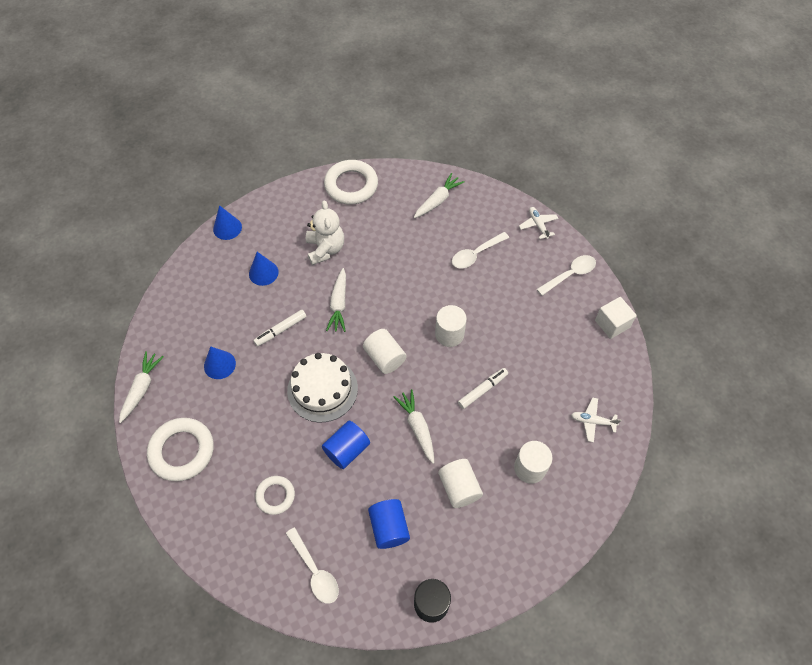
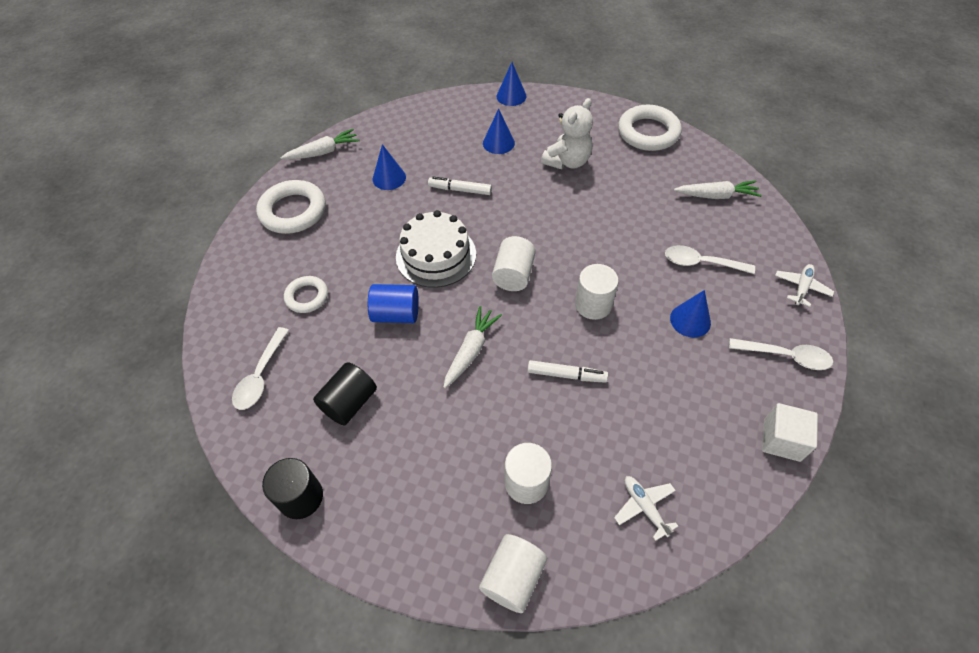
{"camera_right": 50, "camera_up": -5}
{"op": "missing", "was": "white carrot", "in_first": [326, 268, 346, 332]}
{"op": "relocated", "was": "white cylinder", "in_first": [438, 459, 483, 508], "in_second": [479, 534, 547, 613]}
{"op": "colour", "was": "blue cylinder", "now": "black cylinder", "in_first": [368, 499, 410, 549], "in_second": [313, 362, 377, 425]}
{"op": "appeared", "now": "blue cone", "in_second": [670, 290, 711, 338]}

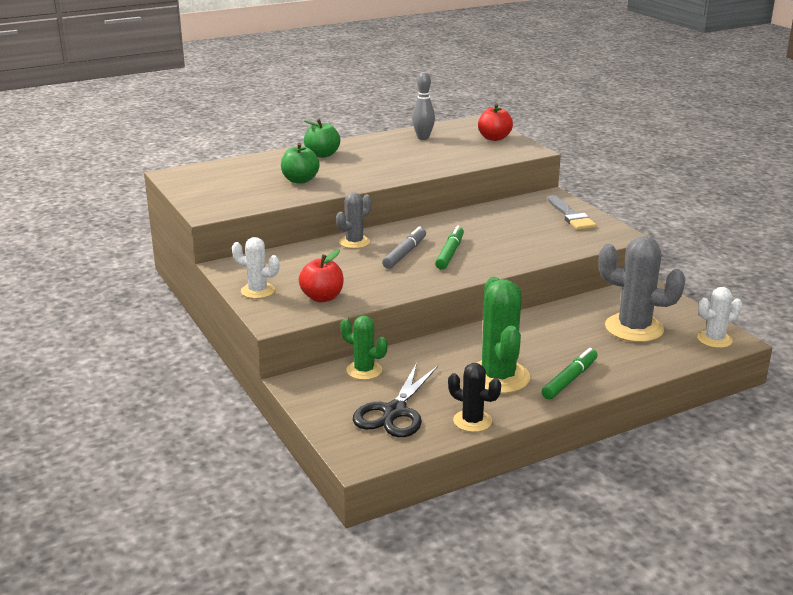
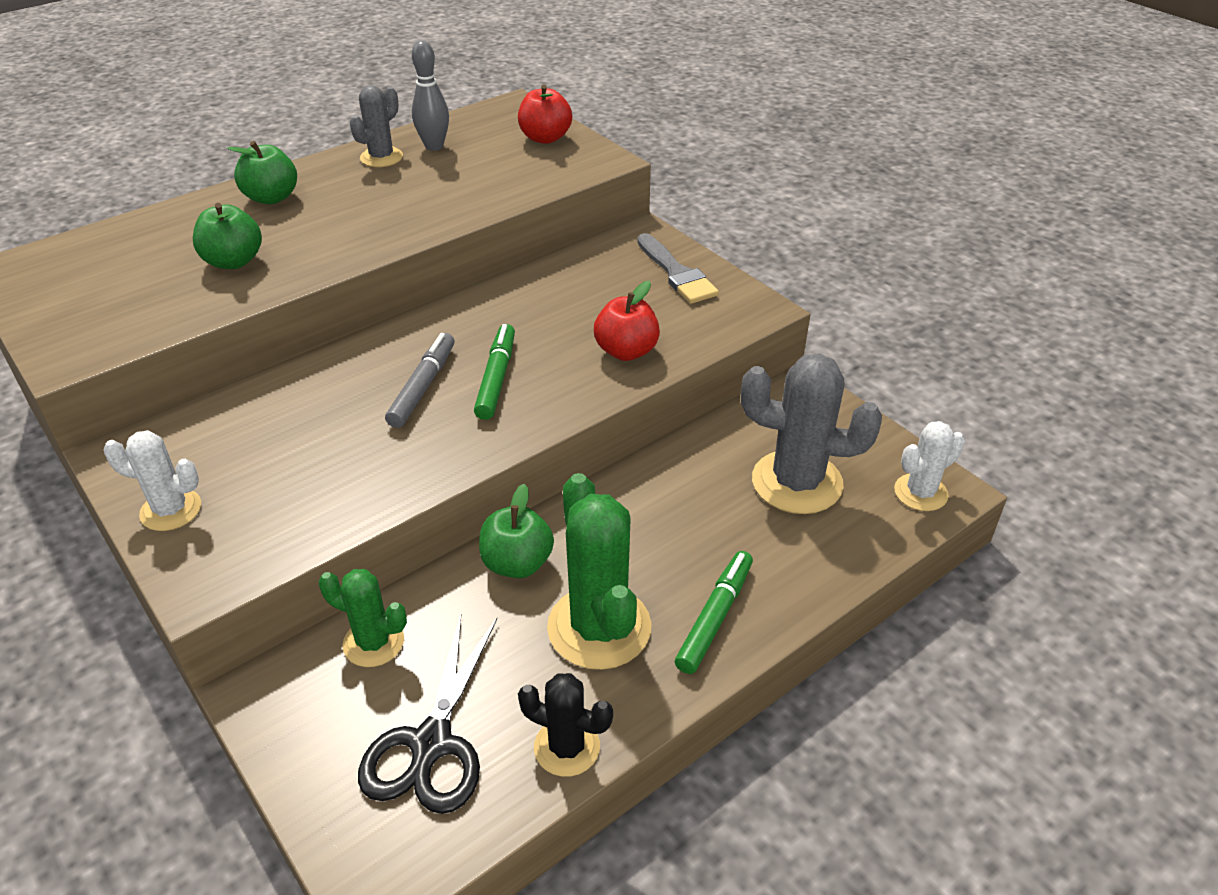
{"camera_right": -10, "camera_up": 15}
{"op": "relocated", "was": "grey cactus", "in_first": [336, 192, 372, 249], "in_second": [350, 85, 403, 167]}
{"op": "relocated", "was": "red apple", "in_first": [299, 249, 344, 302], "in_second": [594, 281, 660, 361]}
{"op": "appeared", "now": "green apple", "in_second": [479, 484, 554, 578]}

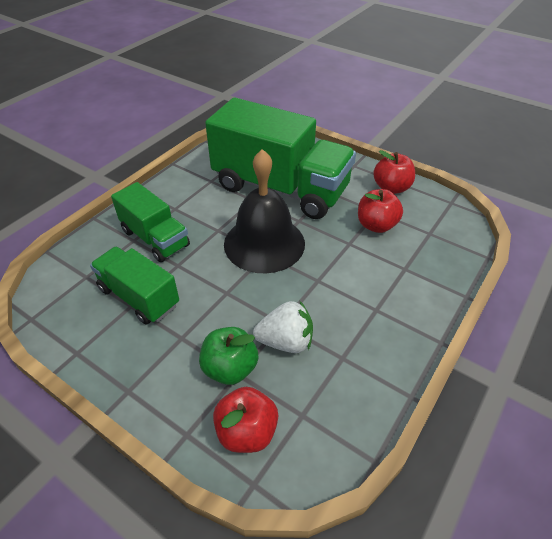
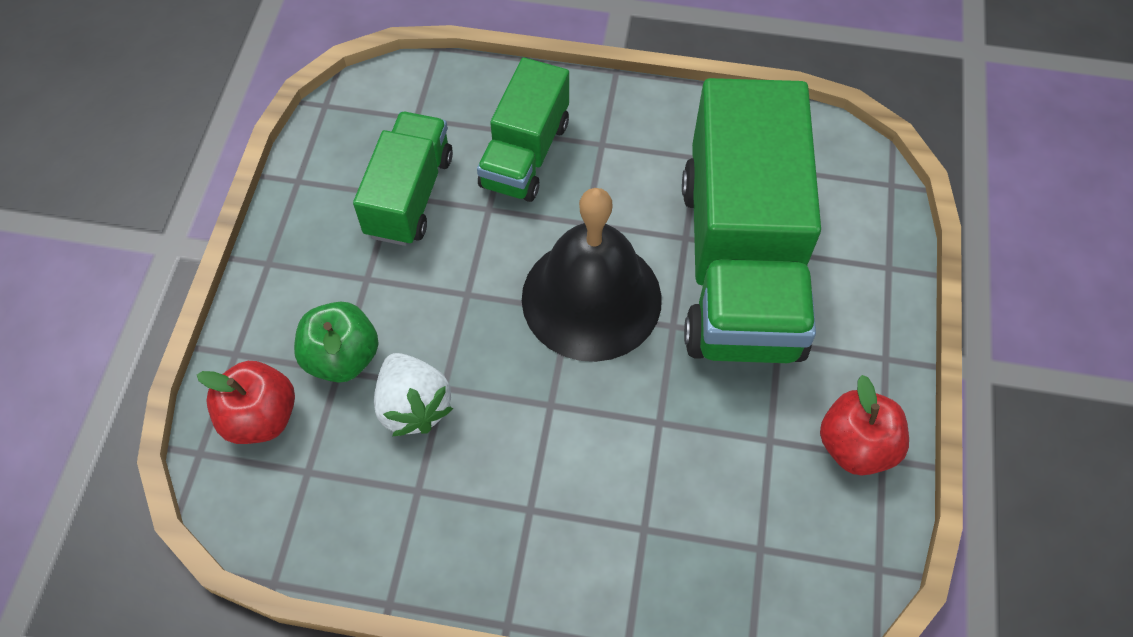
{"camera_right": 65, "camera_up": 15}
{"op": "missing", "was": "red apple", "in_first": [358, 189, 403, 233]}

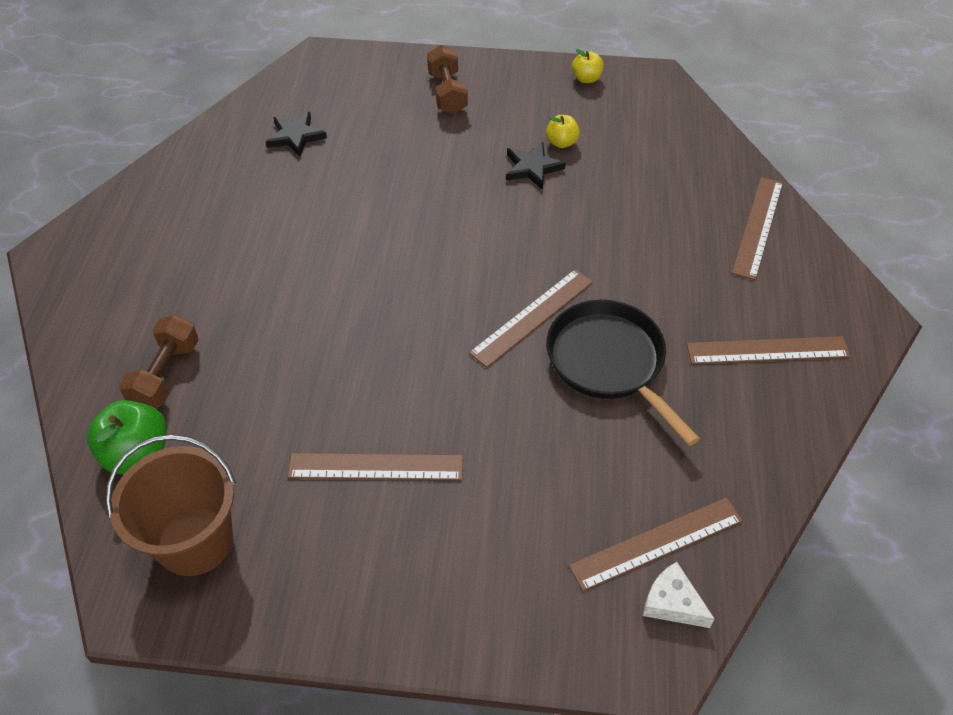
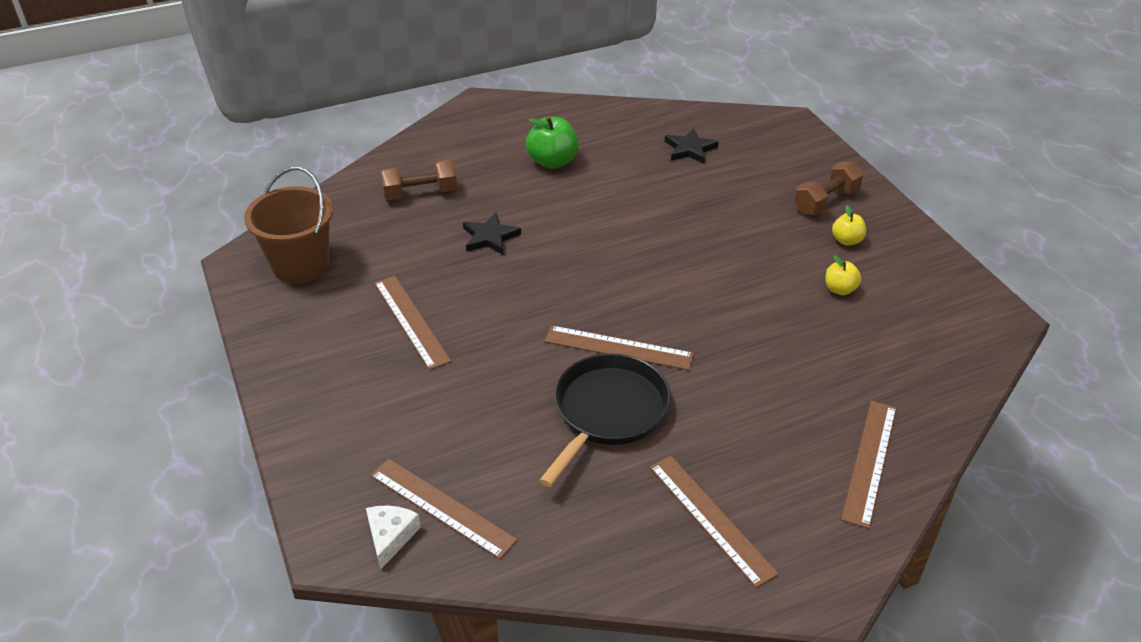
{"camera_right": 60, "camera_up": -10}
{"op": "relocated", "was": "yellow apple", "in_first": [572, 49, 604, 83], "in_second": [832, 205, 866, 245]}
{"op": "relocated", "was": "black star", "in_first": [506, 142, 566, 190], "in_second": [463, 213, 521, 255]}
{"op": "spun", "was": "brown ruler", "in_first": [732, 177, 783, 280], "in_second": [841, 401, 896, 529], "clockwise": -60}
{"op": "relocated", "was": "green apple", "in_first": [87, 400, 167, 474], "in_second": [526, 116, 579, 169]}

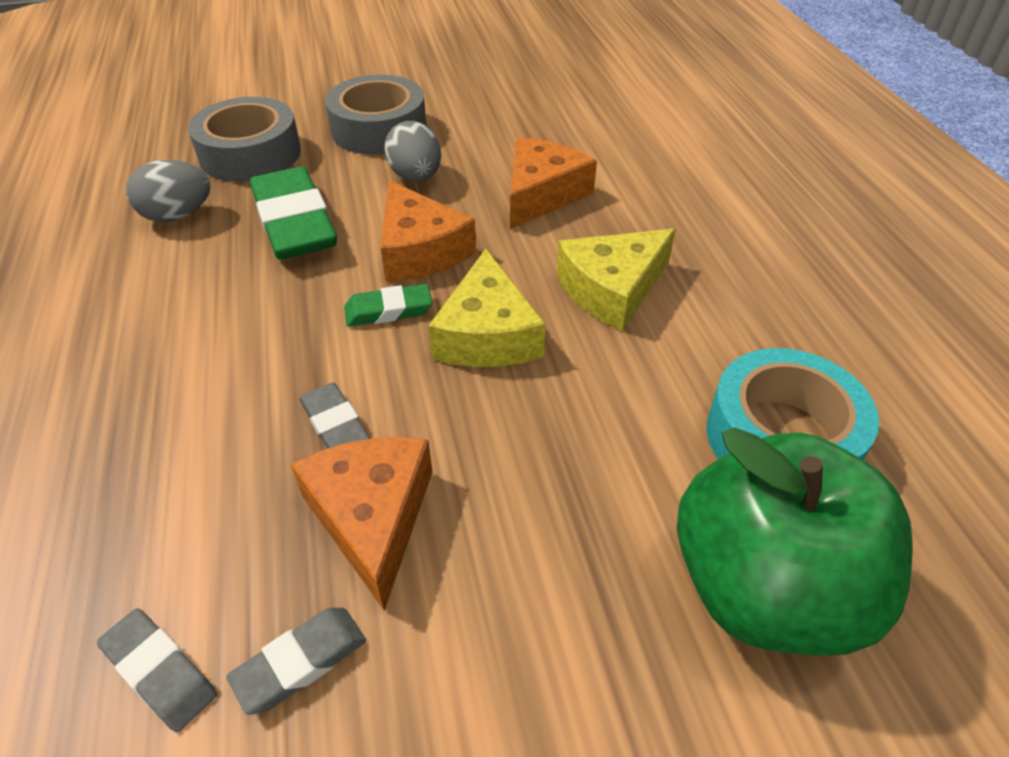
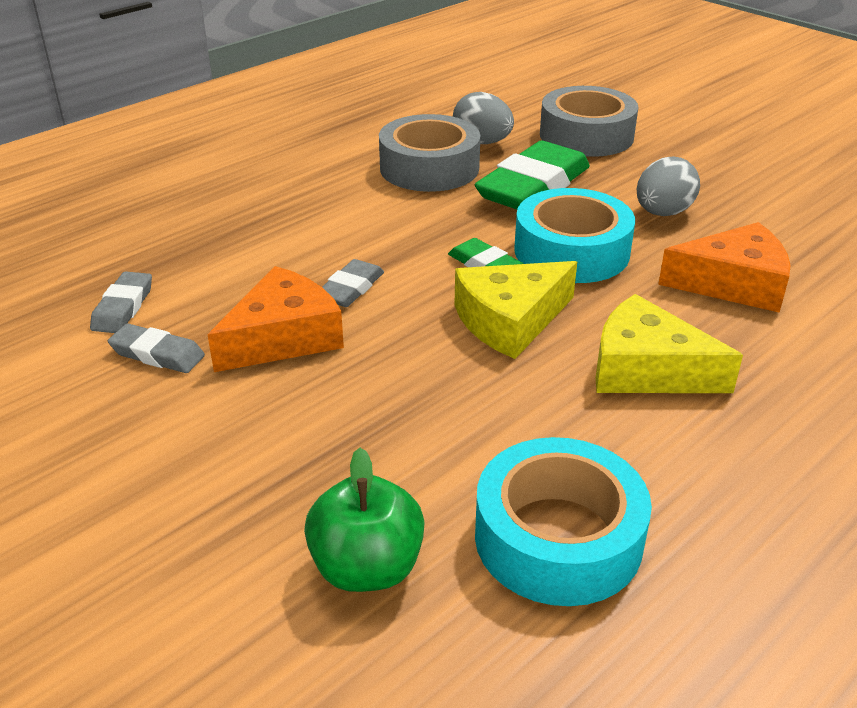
{"camera_right": 60, "camera_up": -10}
{"op": "relocated", "was": "grey tape", "in_first": [325, 75, 426, 155], "in_second": [379, 114, 481, 192]}
{"op": "exchanged", "was": "orange cheese", "now": "turquoise tape", "in_first": [381, 180, 476, 282], "in_second": [514, 188, 635, 283]}
{"op": "size", "was": "green apple", "in_first": [677, 427, 913, 656], "in_second": [304, 448, 425, 592], "ratio": 0.58}

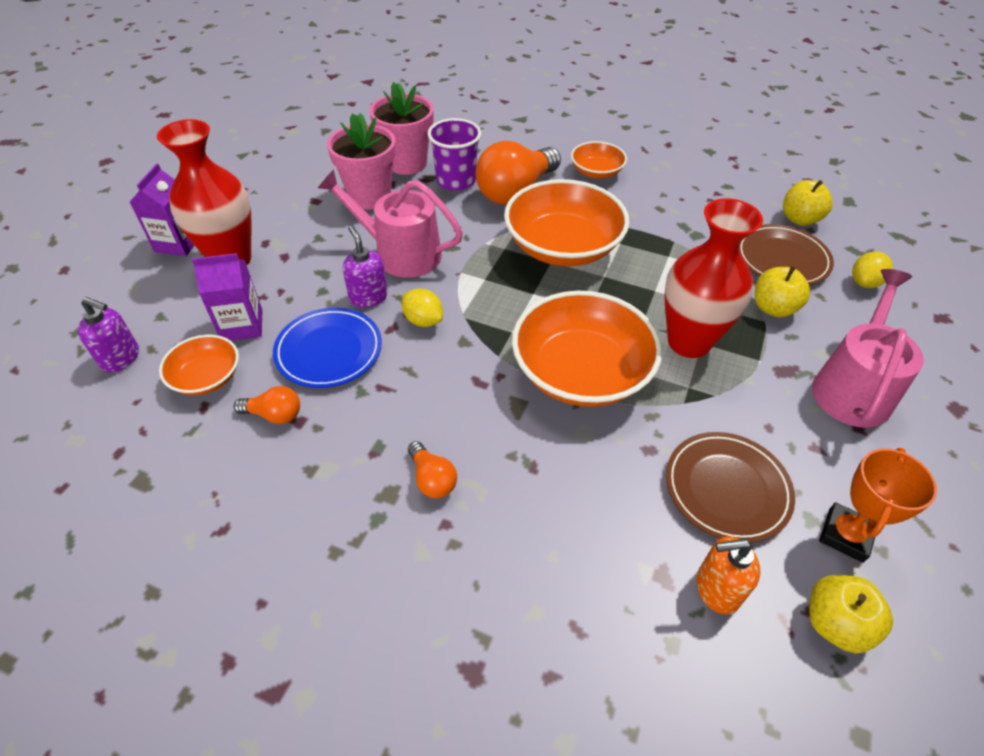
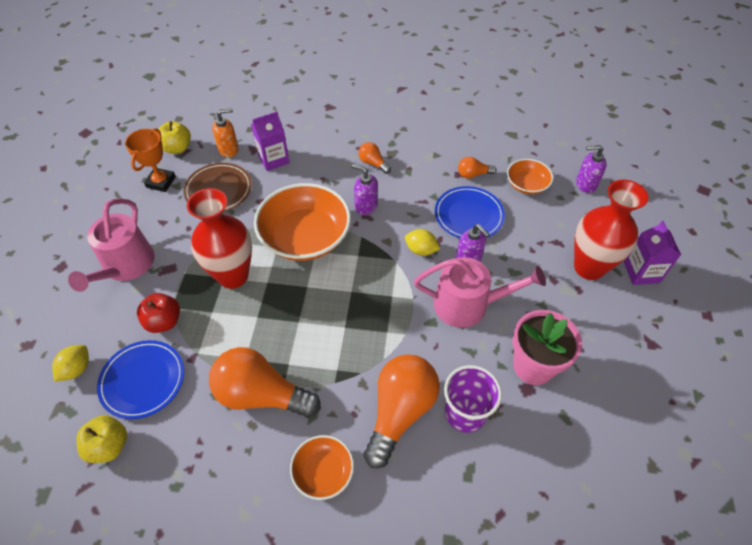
{"camera_right": 165, "camera_up": 5}
{"op": "missing", "was": "pink flower pot", "in_first": [369, 82, 434, 175]}
{"op": "missing", "was": "orange bowl", "in_first": [504, 179, 629, 266]}
{"op": "colour", "was": "brown plate", "now": "blue plate", "in_first": [739, 224, 834, 285], "in_second": [97, 340, 184, 419]}
{"op": "relocated", "was": "purple carton", "in_first": [192, 253, 262, 341], "in_second": [251, 112, 289, 171]}
{"op": "colour", "was": "yellow apple", "now": "red apple", "in_first": [755, 266, 810, 317], "in_second": [137, 293, 180, 333]}
{"op": "appeared", "now": "purple soap dispenser", "in_second": [351, 164, 378, 215]}
{"op": "appeared", "now": "orange light bulb", "in_second": [209, 347, 321, 418]}

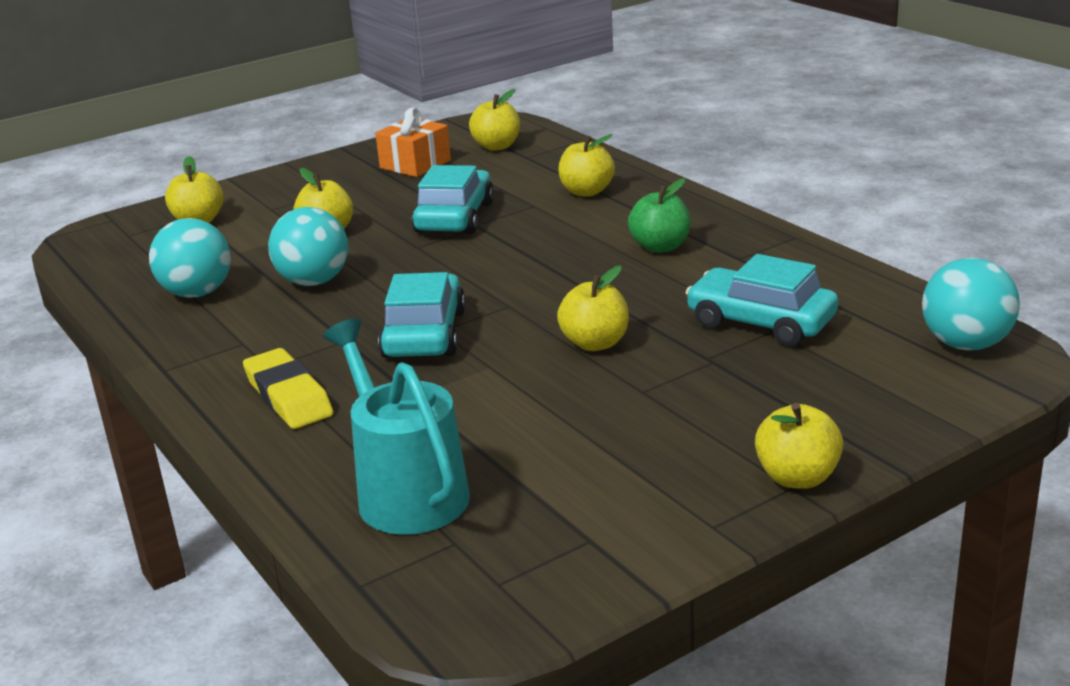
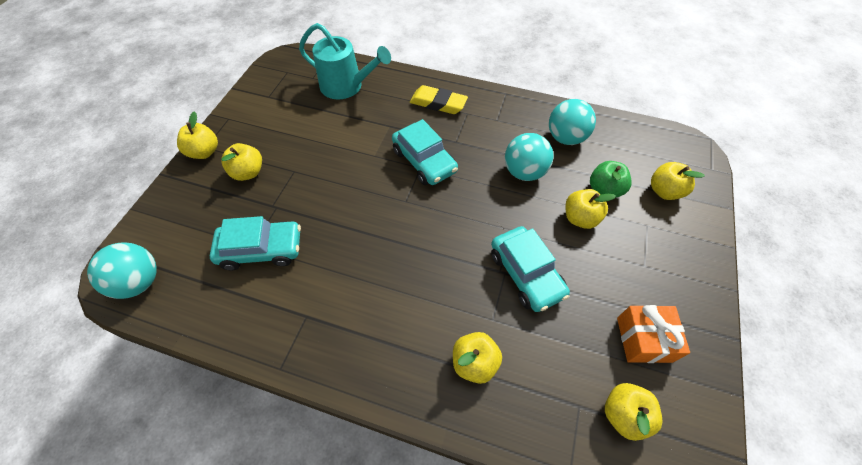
{"camera_right": 140, "camera_up": 30}
{"op": "relocated", "was": "green apple", "in_first": [628, 178, 690, 253], "in_second": [590, 161, 632, 198]}
{"op": "relocated", "was": "yellow apple", "in_first": [557, 266, 629, 351], "in_second": [221, 143, 262, 181]}

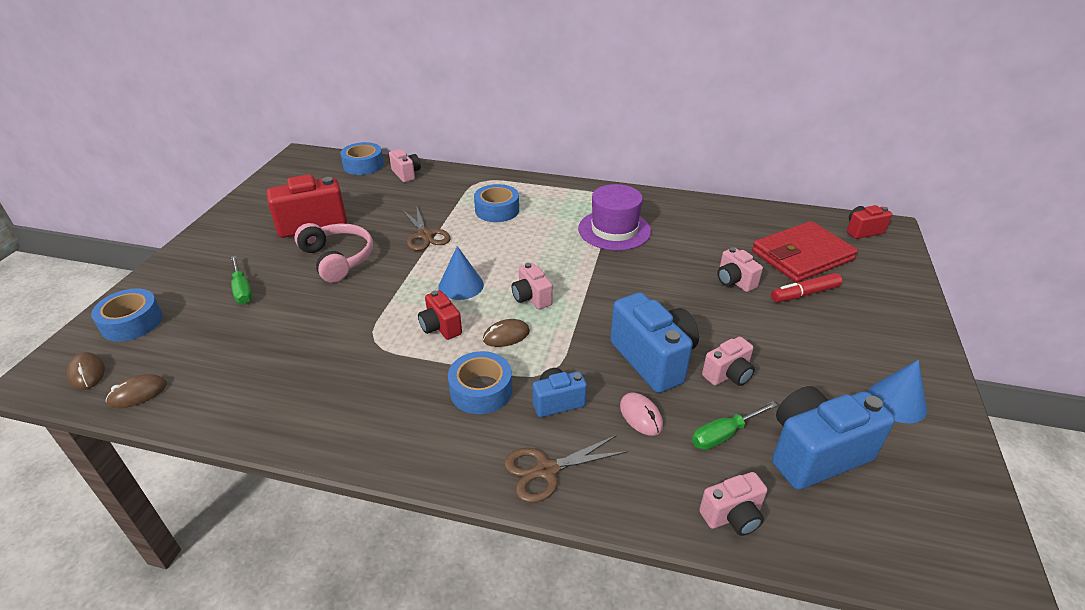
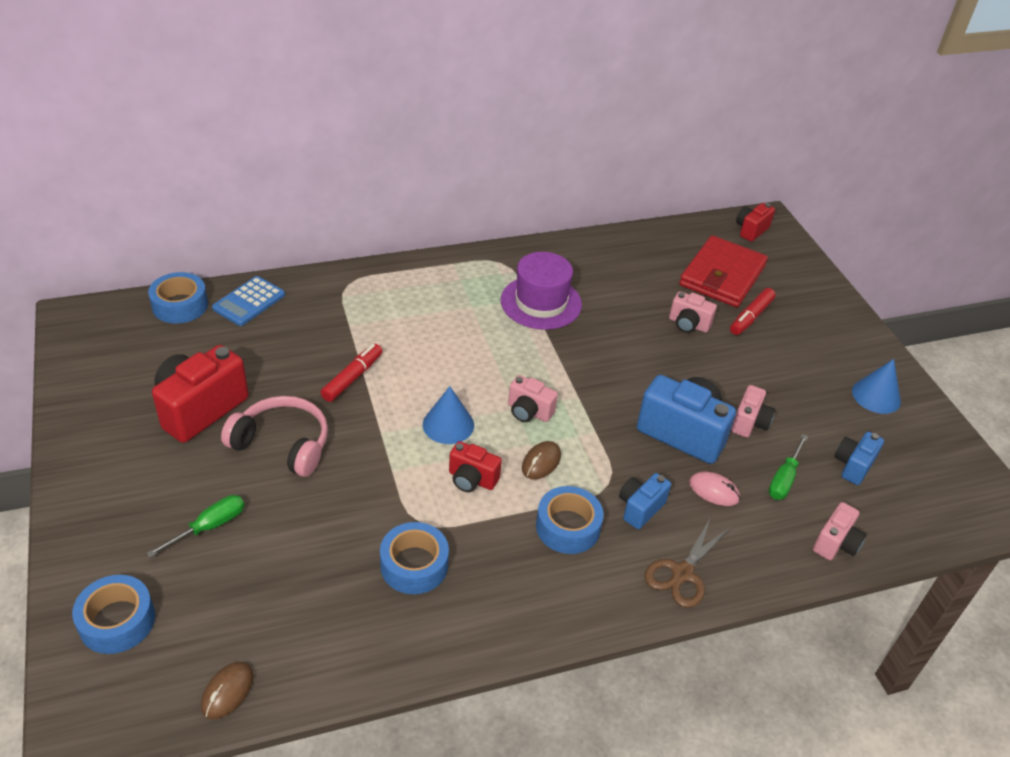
{"camera_right": -35, "camera_up": 5}
{"op": "exchanged", "was": "pink camera", "now": "blue calculator", "in_first": [389, 149, 421, 182], "in_second": [212, 276, 285, 326]}
{"op": "relocated", "was": "blue tape", "in_first": [474, 184, 519, 222], "in_second": [380, 522, 449, 594]}
{"op": "exchanged", "was": "brown scissors", "now": "red marker", "in_first": [402, 207, 450, 251], "in_second": [320, 344, 382, 402]}
{"op": "spun", "was": "green screwdriver", "in_first": [231, 256, 252, 304], "in_second": [146, 495, 245, 558], "clockwise": -75}
{"op": "missing", "was": "brown mouse", "in_first": [67, 352, 105, 390]}
{"op": "size", "was": "blue camera", "in_first": [772, 386, 895, 490], "in_second": [834, 432, 884, 485], "ratio": 0.54}

